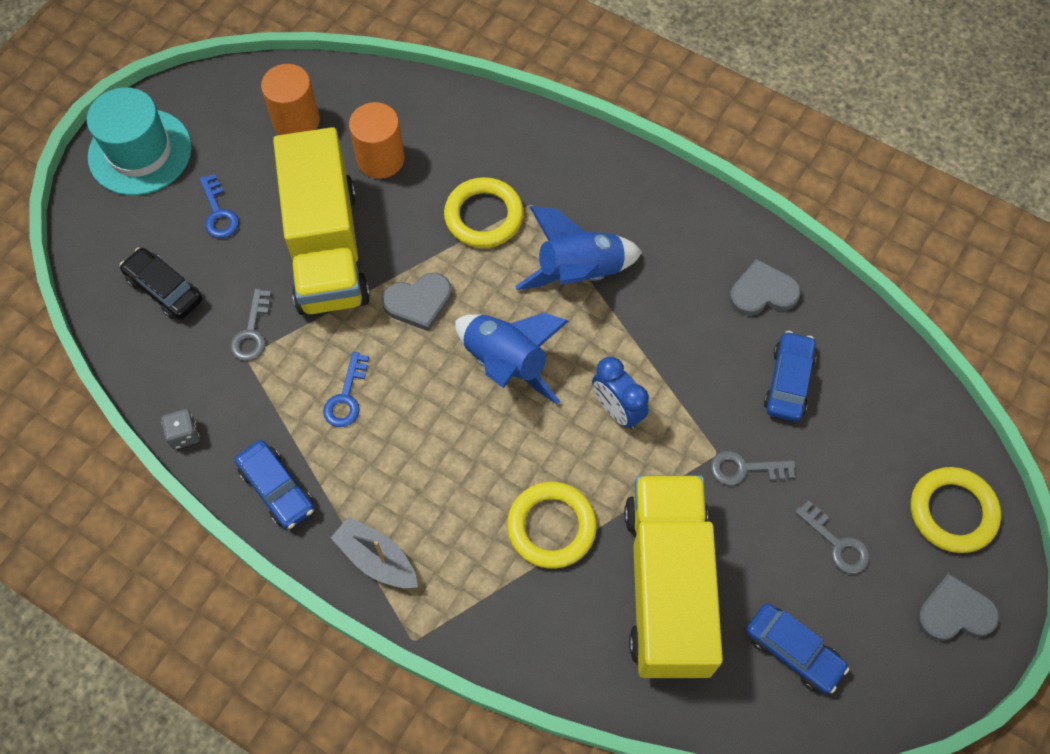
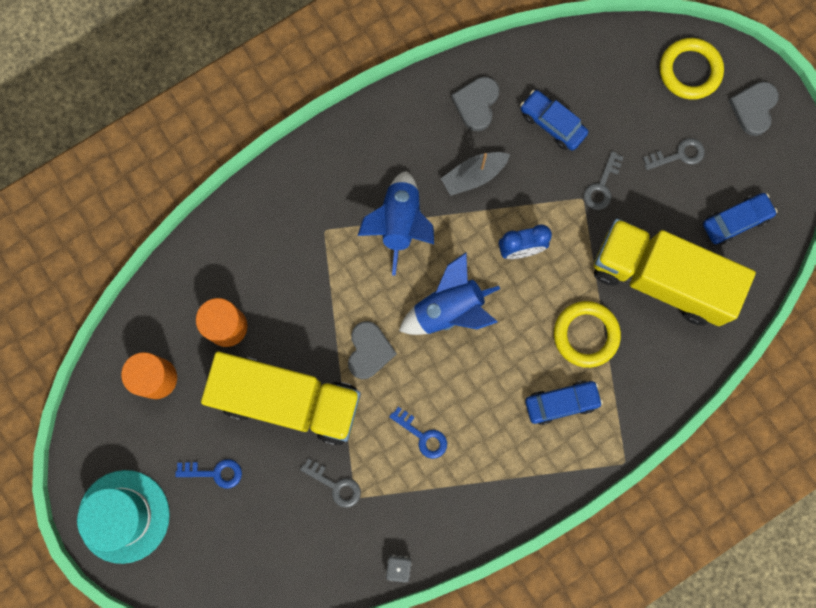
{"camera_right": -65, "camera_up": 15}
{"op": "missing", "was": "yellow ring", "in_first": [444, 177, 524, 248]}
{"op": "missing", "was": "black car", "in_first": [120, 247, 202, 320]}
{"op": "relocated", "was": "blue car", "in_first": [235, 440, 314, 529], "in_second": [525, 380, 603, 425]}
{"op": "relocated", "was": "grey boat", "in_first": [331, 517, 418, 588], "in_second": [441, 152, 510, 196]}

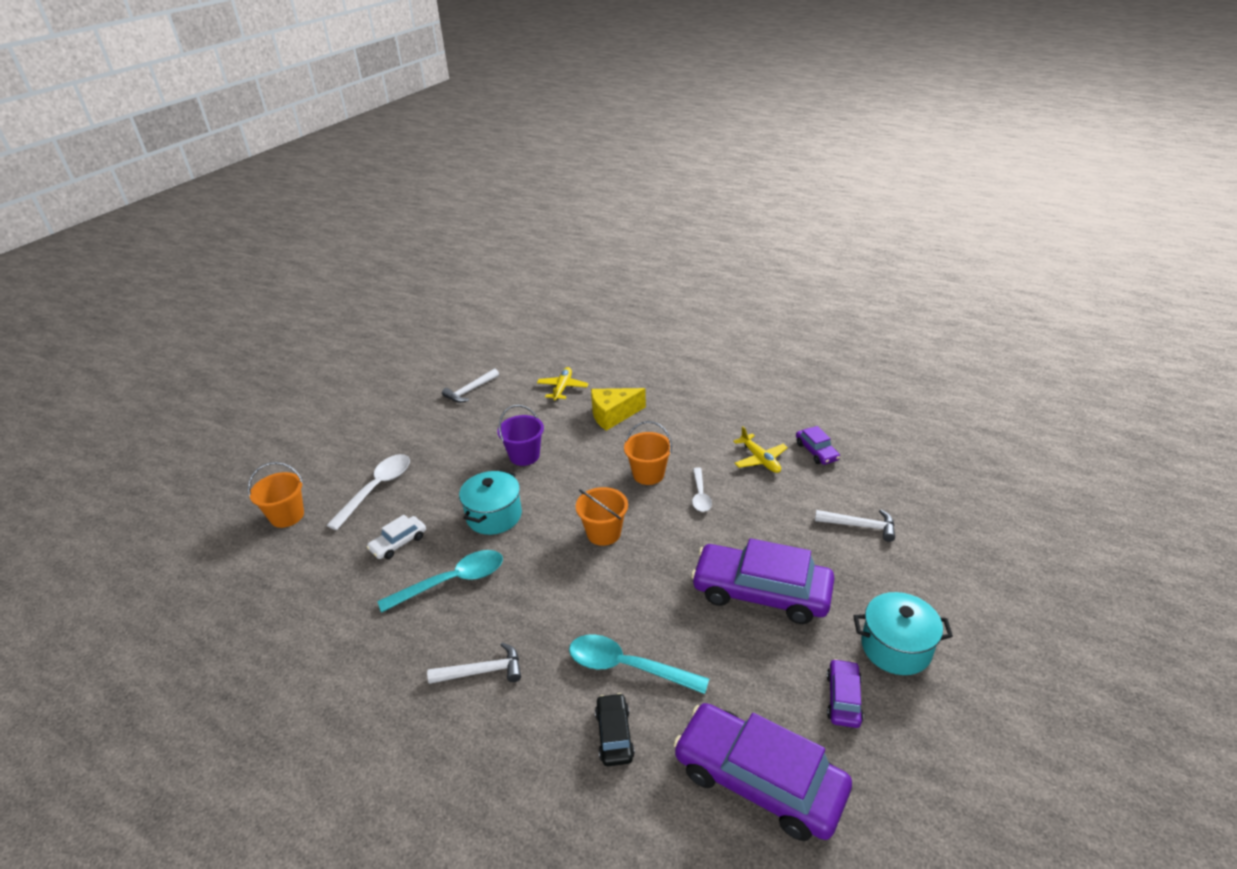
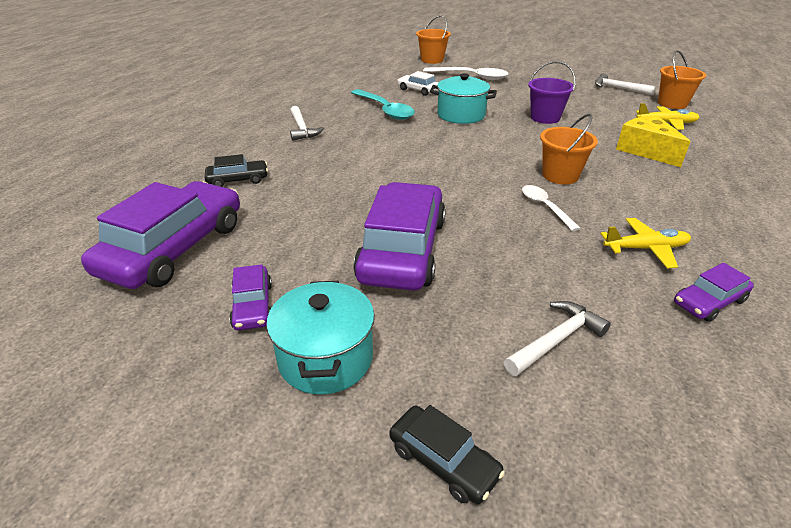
{"camera_right": 80, "camera_up": 0}
{"op": "spun", "was": "yellow plane", "in_first": [733, 426, 788, 473], "in_second": [600, 218, 691, 268], "clockwise": -150}
{"op": "spun", "was": "white spoon", "in_first": [692, 467, 712, 512], "in_second": [522, 185, 581, 231], "clockwise": 75}
{"op": "relocated", "was": "orange bucket", "in_first": [576, 487, 628, 546], "in_second": [658, 50, 706, 109]}
{"op": "spun", "was": "white hammer", "in_first": [815, 510, 895, 542], "in_second": [504, 301, 611, 376], "clockwise": -135}
{"op": "missing", "was": "turquoise spoon", "in_first": [569, 634, 709, 694]}
{"op": "spun", "was": "purple car", "in_first": [827, 659, 864, 728], "in_second": [229, 264, 272, 330], "clockwise": 75}
{"op": "appeared", "now": "black car", "in_second": [389, 405, 505, 504]}

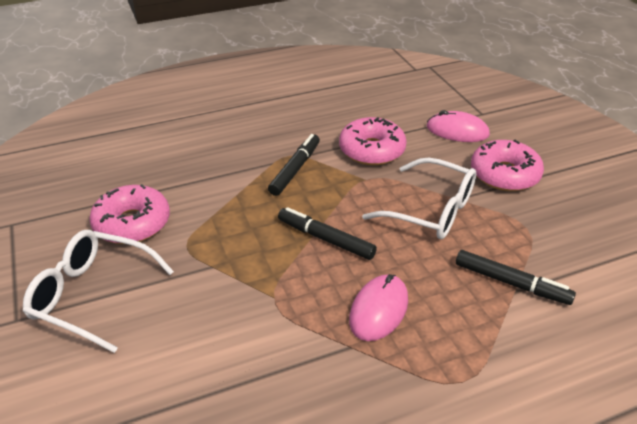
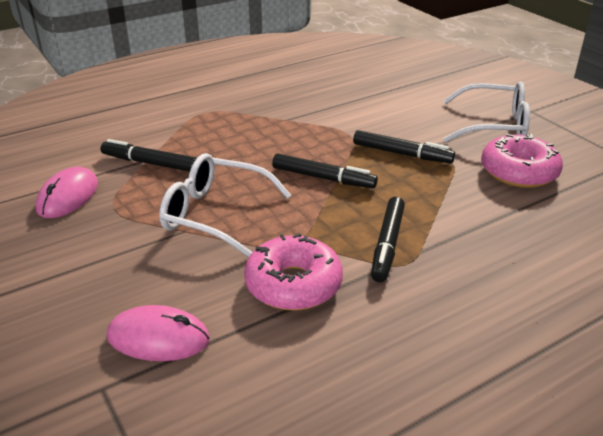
{"camera_right": 170, "camera_up": -5}
{"op": "missing", "was": "pink donut", "in_first": [471, 140, 544, 191]}
{"op": "relocated", "was": "pink mouse", "in_first": [349, 274, 408, 341], "in_second": [36, 167, 98, 218]}
{"op": "appeared", "now": "black marker", "in_second": [353, 130, 455, 163]}

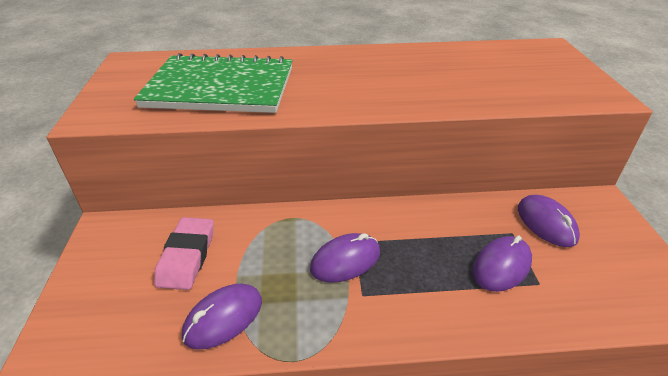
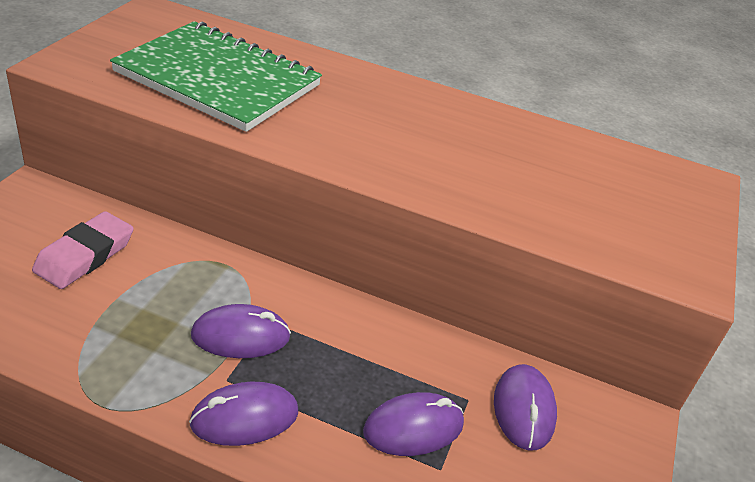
{"camera_right": 20, "camera_up": 0}
{"op": "relocated", "was": "purple mouse", "in_first": [182, 283, 262, 350], "in_second": [189, 381, 298, 446]}

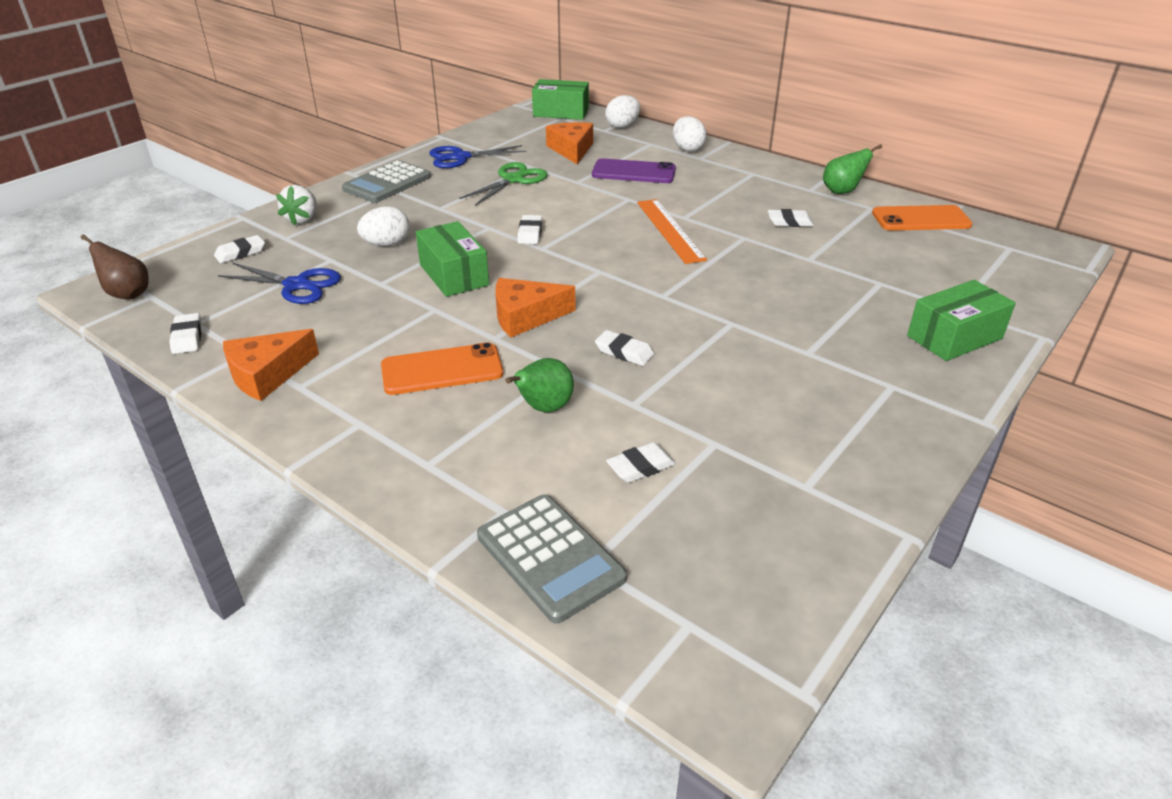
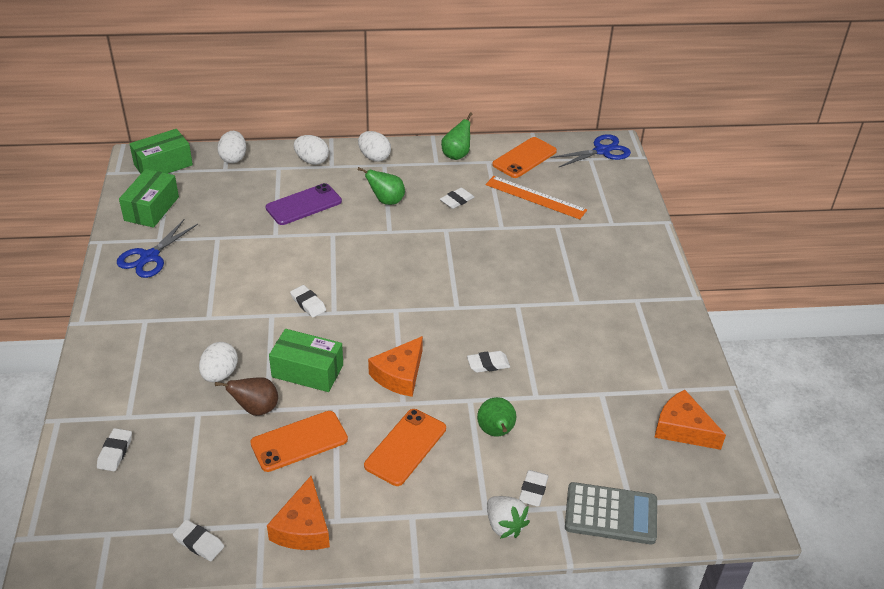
{"camera_right": -45, "camera_up": 5}
{"op": "relocated", "was": "orange cheese", "in_first": [546, 122, 593, 164], "in_second": [654, 390, 726, 450]}
{"op": "missing", "was": "grey calculator", "in_first": [342, 160, 431, 203]}
{"op": "missing", "was": "green scissors", "in_first": [459, 162, 548, 206]}
{"op": "relocated", "was": "white strawberry", "in_first": [276, 185, 317, 225], "in_second": [487, 496, 530, 539]}
{"op": "relocated", "was": "orange ruler", "in_first": [637, 199, 707, 264], "in_second": [486, 176, 587, 219]}
{"op": "relocated", "was": "brown pear", "in_first": [81, 235, 149, 299], "in_second": [215, 377, 278, 416]}
{"op": "relocated", "was": "blue scissors", "in_first": [218, 263, 341, 304], "in_second": [551, 134, 631, 168]}
{"op": "relocated", "was": "green box", "in_first": [907, 280, 1016, 361], "in_second": [119, 169, 179, 228]}
{"op": "relocated", "was": "white eraser", "in_first": [606, 442, 676, 483], "in_second": [519, 470, 549, 507]}
{"op": "appeared", "now": "white egg", "in_second": [358, 131, 391, 162]}
{"op": "appeared", "now": "green pear", "in_second": [358, 167, 405, 205]}
{"op": "appeared", "now": "orange phone", "in_second": [250, 411, 348, 472]}

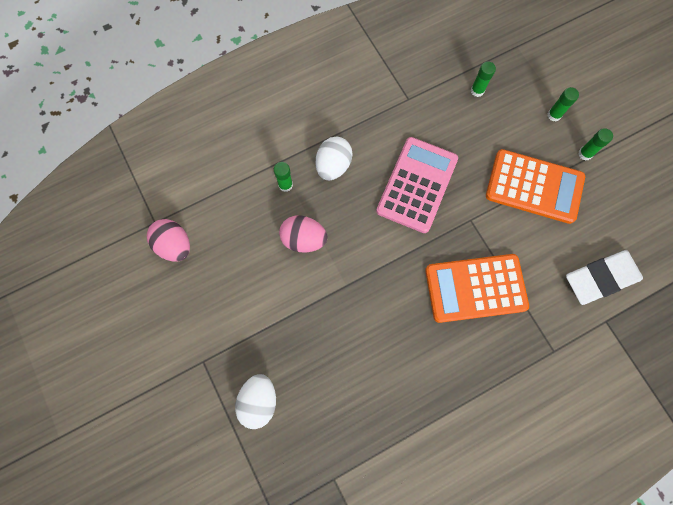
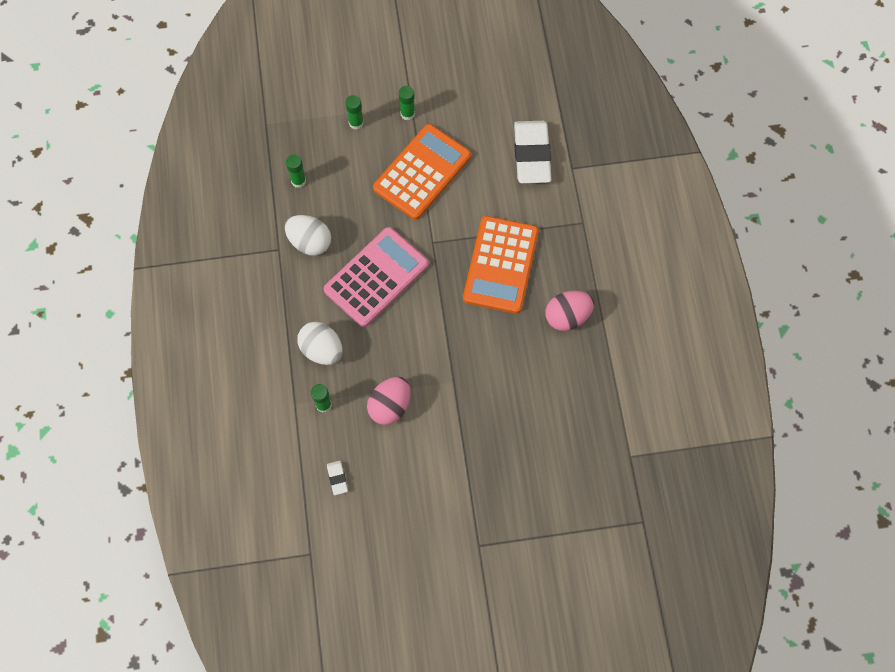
{"camera_right": -70, "camera_up": -5}
{"op": "spun", "was": "pink calculator", "in_first": [376, 137, 458, 233], "in_second": [324, 227, 429, 327], "clockwise": 90}
{"op": "relocated", "was": "pink egg", "in_first": [147, 219, 190, 262], "in_second": [545, 291, 594, 331]}
{"op": "relocated", "was": "white egg", "in_first": [235, 374, 276, 429], "in_second": [285, 215, 331, 256]}
{"op": "appeared", "now": "white eraser", "in_second": [327, 461, 348, 495]}

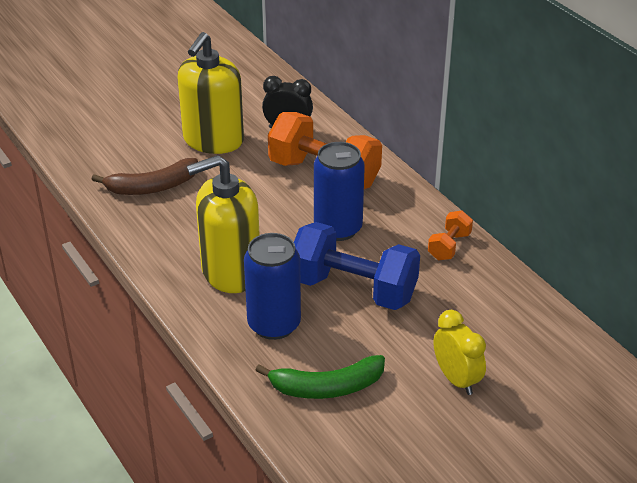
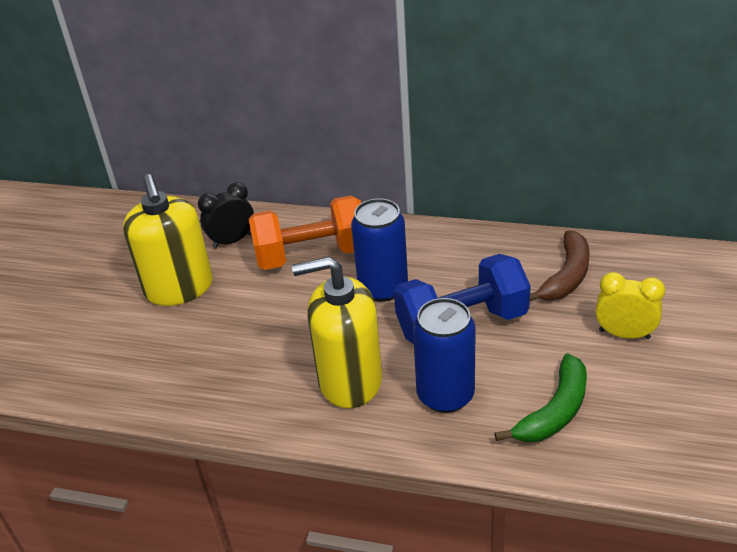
{"camera_right": -40, "camera_up": 0}
{"op": "spun", "was": "yellow soap dispenser", "in_first": [187, 155, 260, 293], "in_second": [292, 257, 382, 408], "clockwise": 60}
{"op": "relocated", "was": "brown banana", "in_first": [92, 158, 198, 195], "in_second": [530, 230, 590, 301]}
{"op": "missing", "was": "orange dumbbell", "in_first": [428, 210, 473, 260]}

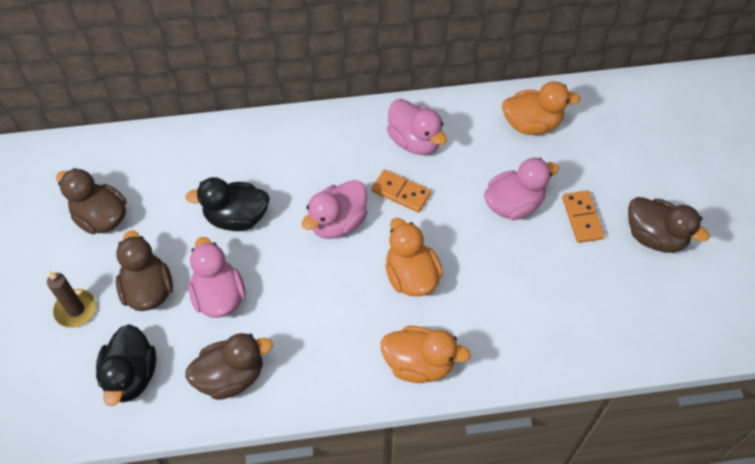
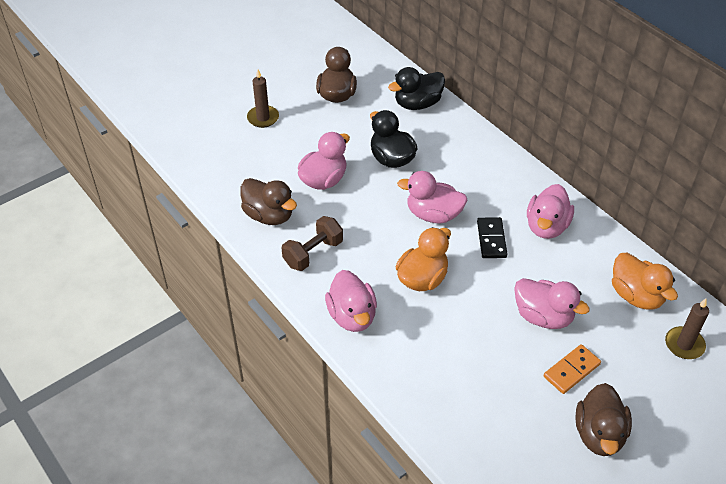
{"camera_right": 60, "camera_up": -10}
{"op": "colour", "was": "orange domino", "now": "black domino", "in_first": [372, 169, 431, 213], "in_second": [477, 217, 507, 258]}
{"op": "missing", "was": "brown duck", "in_first": [116, 230, 173, 311]}
{"op": "relocated", "was": "black duck", "in_first": [96, 324, 156, 406], "in_second": [388, 67, 445, 110]}
{"op": "colour", "was": "orange duck", "now": "pink duck", "in_first": [381, 326, 471, 383], "in_second": [325, 270, 377, 332]}
{"op": "appeared", "now": "brown dumbbell", "in_second": [282, 216, 343, 271]}
{"op": "appeared", "now": "brown candle", "in_second": [665, 298, 709, 359]}

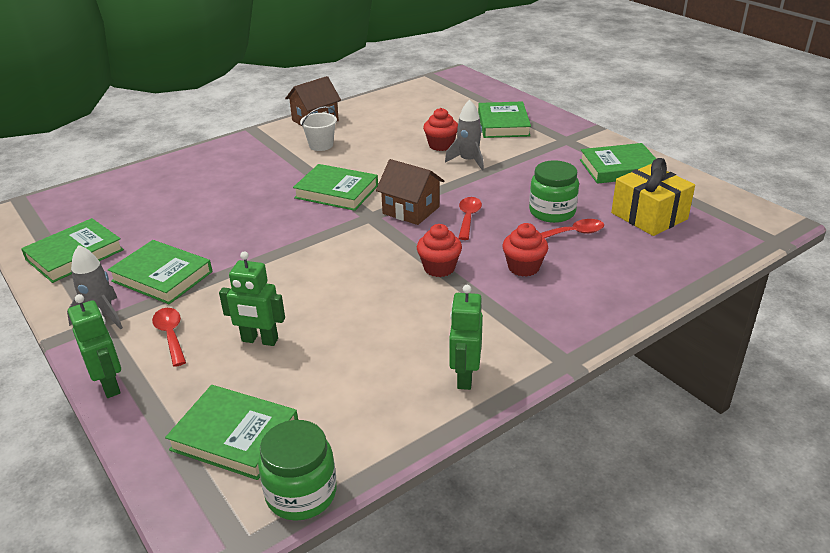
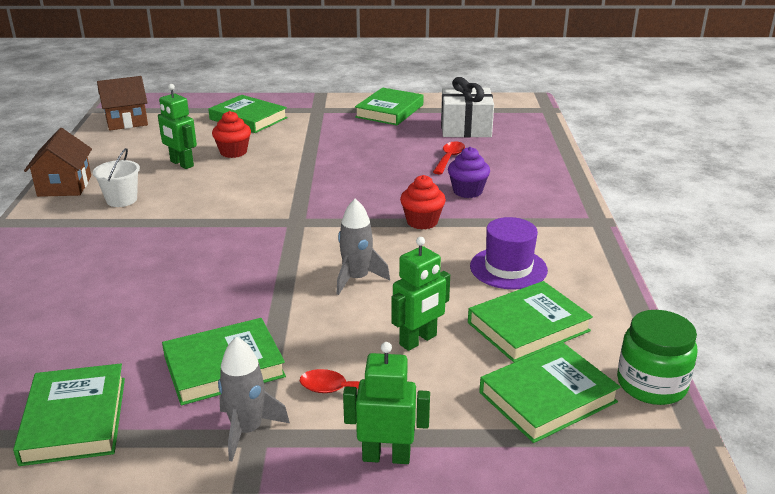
{"camera_right": -55, "camera_up": -5}
{"op": "relocated", "was": "grey rocket", "in_first": [445, 100, 484, 171], "in_second": [336, 198, 390, 295]}
{"op": "colour", "was": "yellow gift", "now": "white gift", "in_first": [611, 158, 695, 236], "in_second": [441, 77, 494, 137]}
{"op": "relocated", "was": "brown house", "in_first": [376, 159, 444, 225], "in_second": [97, 76, 148, 131]}
{"op": "missing", "was": "green jar", "in_first": [529, 160, 579, 223]}
{"op": "relocated", "was": "green book", "in_first": [293, 164, 378, 211], "in_second": [468, 281, 593, 363]}
{"op": "missing", "was": "red spoon", "in_first": [458, 197, 482, 240]}
{"op": "colour", "was": "red cupcake", "now": "purple cupcake", "in_first": [502, 223, 548, 277], "in_second": [448, 147, 490, 198]}
{"op": "relocated", "was": "green robot", "in_first": [449, 285, 483, 390], "in_second": [158, 84, 197, 169]}
{"op": "appeared", "now": "purple hat", "in_second": [470, 217, 548, 290]}

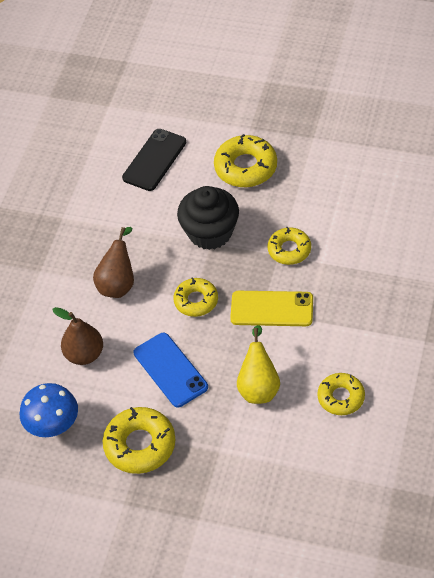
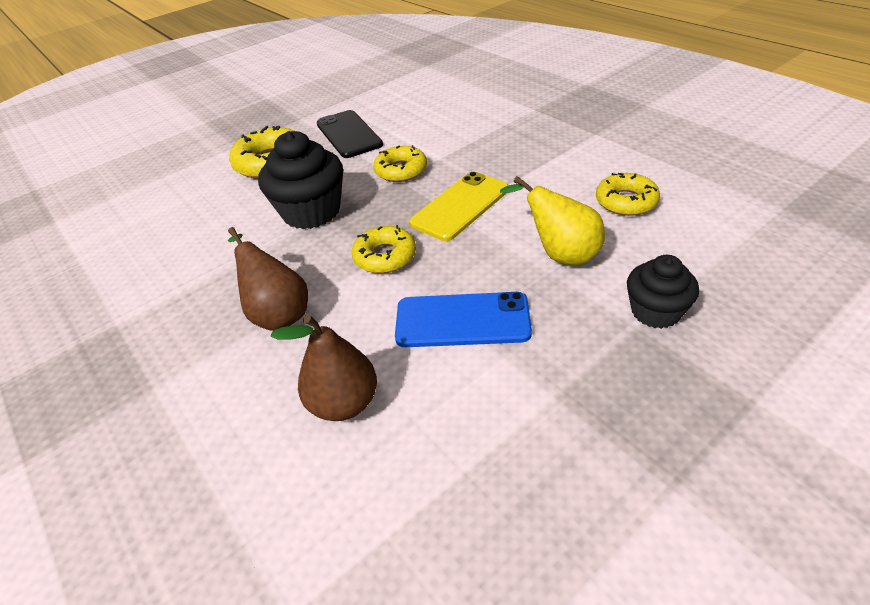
{"camera_right": -55, "camera_up": -10}
{"op": "relocated", "was": "black phone", "in_first": [122, 129, 186, 191], "in_second": [317, 110, 383, 158]}
{"op": "missing", "was": "blue mushroom", "in_first": [20, 383, 78, 437]}
{"op": "missing", "was": "yellow donut", "in_first": [103, 407, 176, 474]}
{"op": "appeared", "now": "black cupcake", "in_second": [627, 255, 699, 329]}

